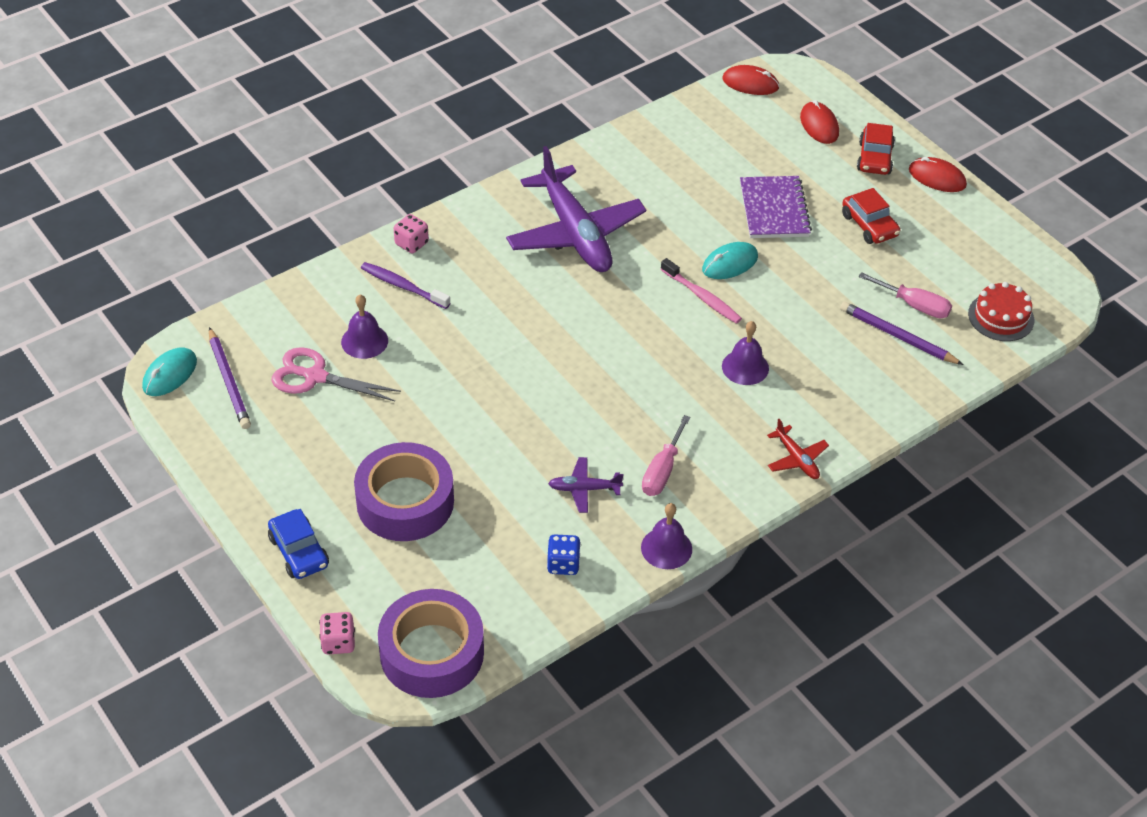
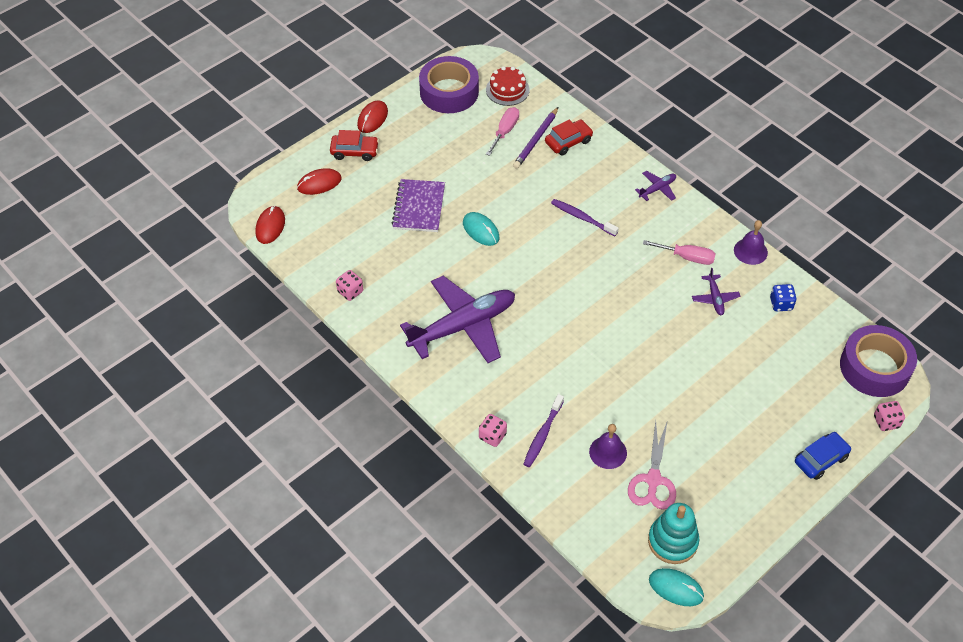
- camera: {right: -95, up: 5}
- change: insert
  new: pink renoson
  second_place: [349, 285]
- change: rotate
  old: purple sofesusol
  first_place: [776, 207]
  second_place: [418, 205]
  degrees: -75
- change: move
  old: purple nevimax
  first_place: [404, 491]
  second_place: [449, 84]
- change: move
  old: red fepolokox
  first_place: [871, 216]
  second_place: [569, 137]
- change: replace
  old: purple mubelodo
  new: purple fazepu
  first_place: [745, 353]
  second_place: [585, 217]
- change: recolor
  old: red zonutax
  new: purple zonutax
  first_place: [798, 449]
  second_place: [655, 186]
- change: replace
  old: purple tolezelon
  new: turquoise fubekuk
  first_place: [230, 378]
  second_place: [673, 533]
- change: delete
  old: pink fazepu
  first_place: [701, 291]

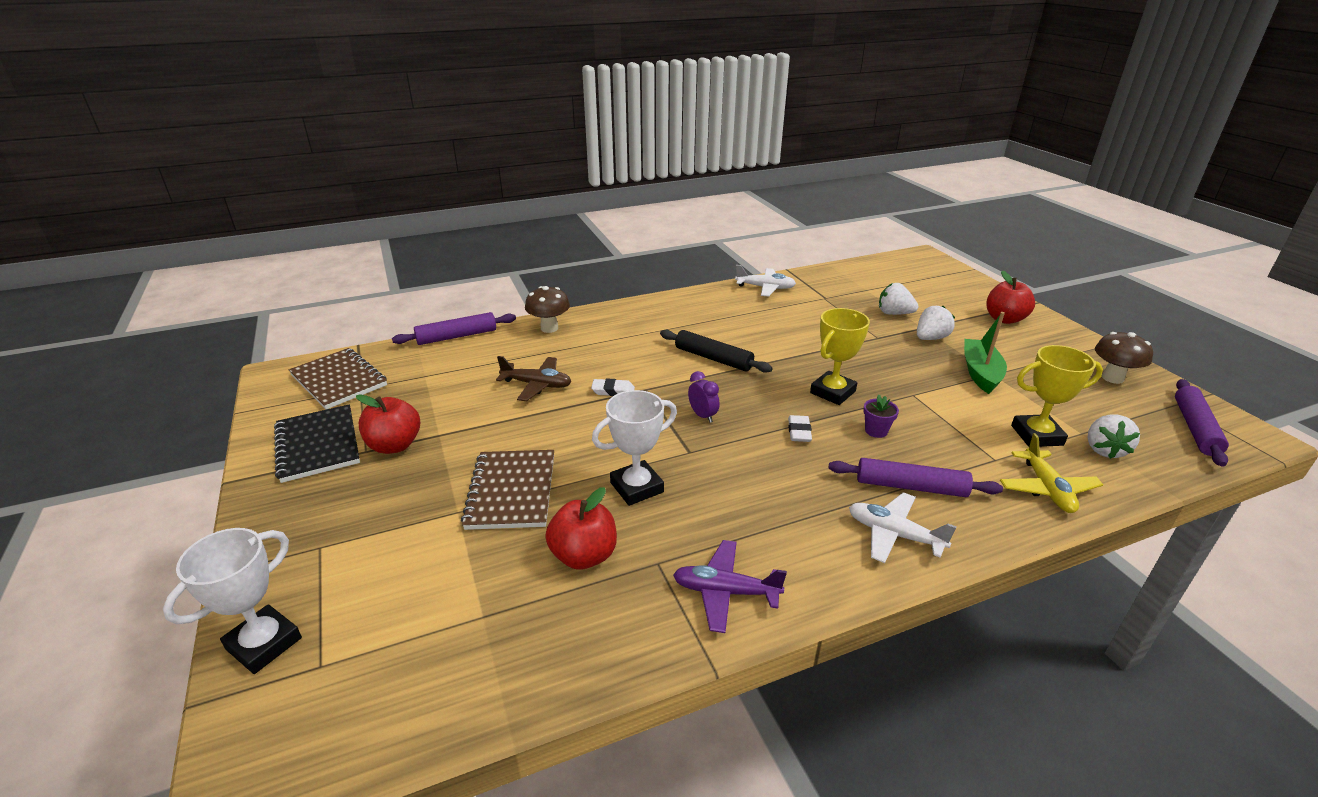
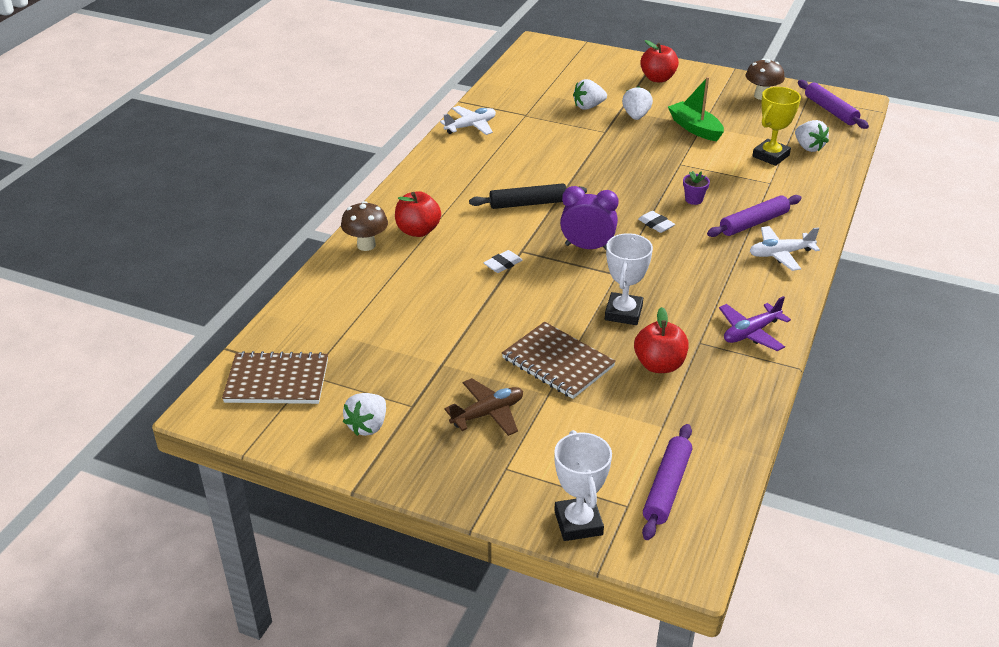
- camera: {right: -45, up: 5}
- change: replace
  old: black sofesusol
  new: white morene
  first_place: [317, 443]
  second_place: [364, 414]
- change: move
  old: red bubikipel
  first_place: [388, 424]
  second_place: [418, 214]
- change: move
  old: brown zonutax
  first_place: [534, 378]
  second_place: [483, 407]
- change: resize
  old: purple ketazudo
  first_place: [704, 397]
  second_place: [589, 218]
  factor: 1.71
- change: move
  old: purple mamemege
  first_place: [454, 328]
  second_place: [667, 482]
- change: delete
  old: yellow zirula
  first_place: [840, 356]
- change: delete
  old: yellow zonutax
  first_place: [1051, 473]

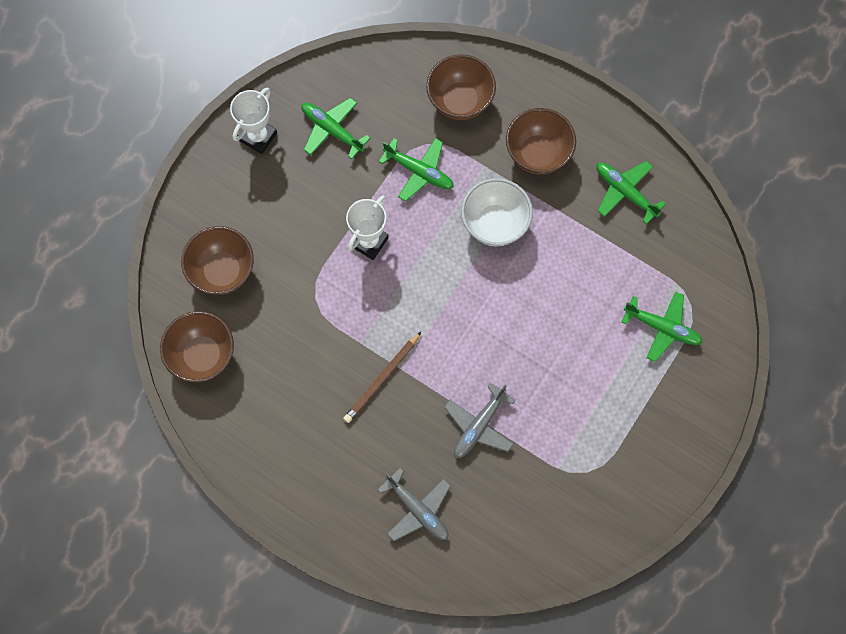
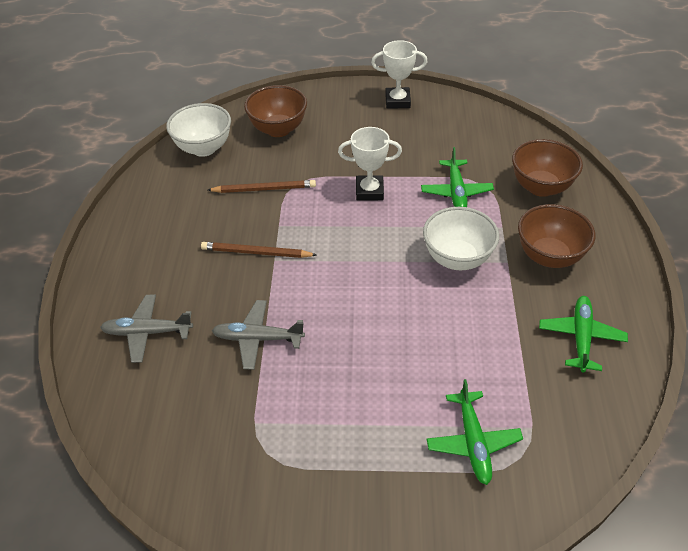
- camera: {right: 60, up: -25}
- change: rotate
  old: grey zonutax
  first_place: [413, 504]
  second_place: [146, 328]
  degrees: 75
- change: recolor
  old: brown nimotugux
  new: white nimotugux
  first_place: [197, 347]
  second_place: [198, 130]
- change: insert
  new: brown tolezelon
  second_place: [262, 186]
- change: delete
  old: green zonutax
  first_place: [335, 128]

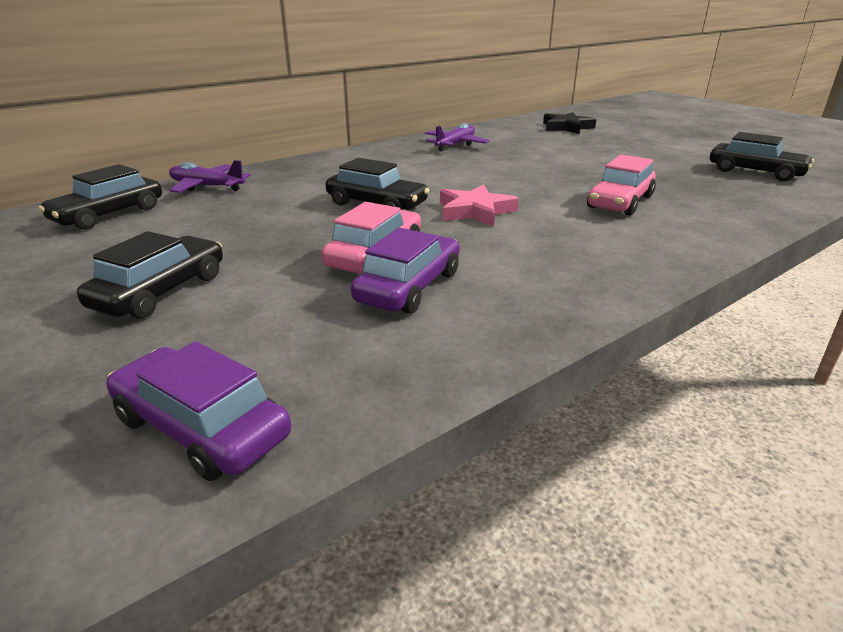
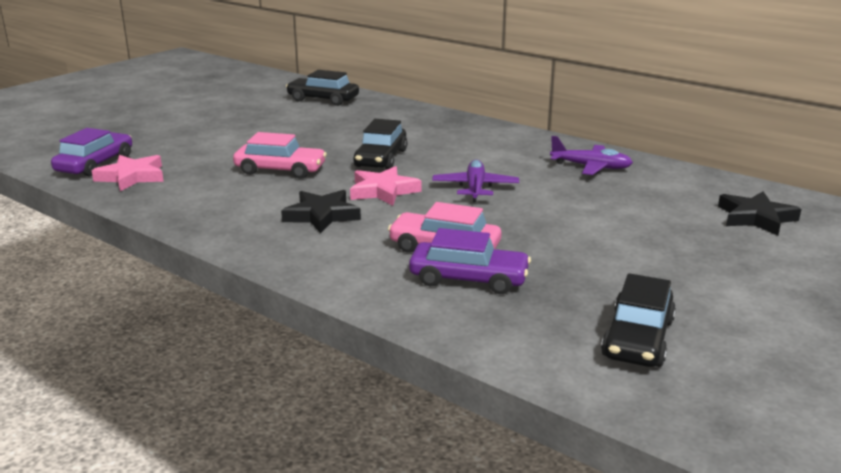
- camera: {right: 75, up: -5}
- change: insert
  new: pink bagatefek
  second_place: [128, 173]
- change: insert
  new: black bagatefek
  second_place: [321, 212]
- change: move
  old: purple fepolokox
  first_place: [405, 271]
  second_place: [470, 261]
- change: move
  old: purple zonutax
  first_place: [210, 176]
  second_place: [475, 181]
- change: delete
  old: black fepolokox
  first_place: [150, 275]

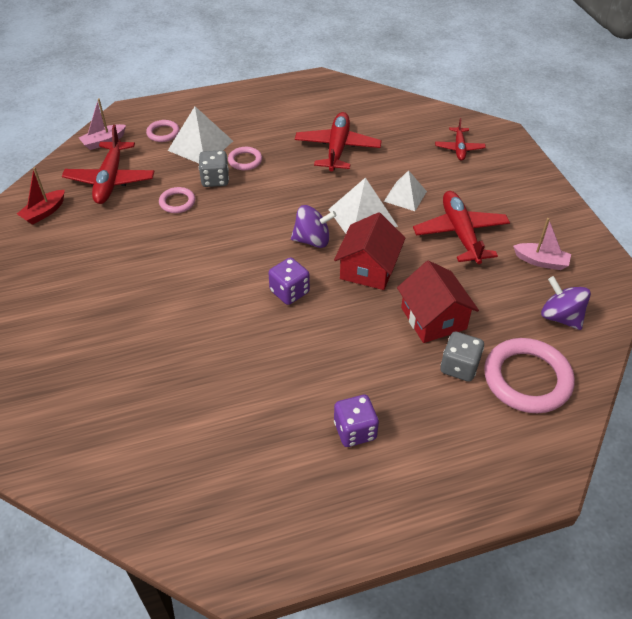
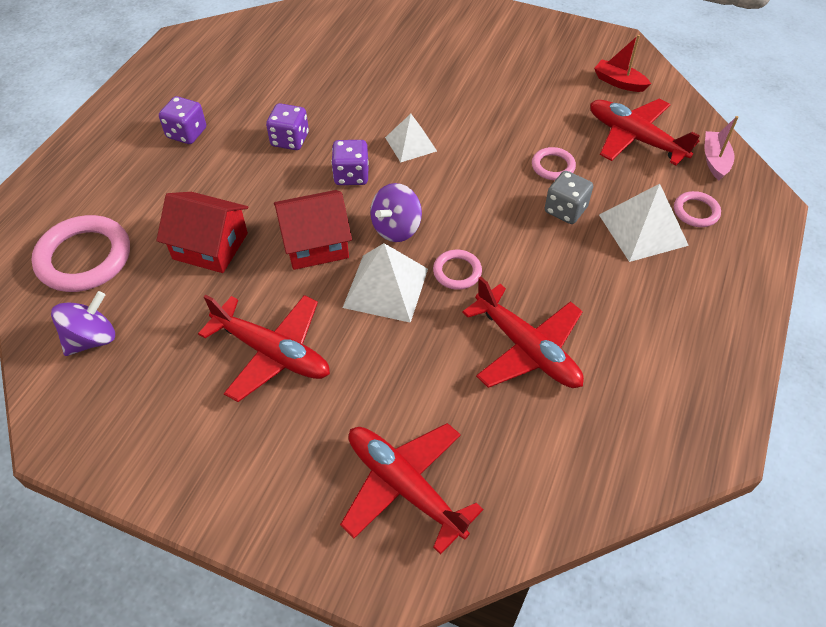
- camera: {right: 130, up: 5}
- change: rotate
  old: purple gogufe
  first_place: [566, 303]
  second_place: [83, 323]
  degrees: -45
- change: insert
  new: purple renoson
  second_place: [287, 126]
- change: rotate
  old: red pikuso
  first_place: [369, 251]
  second_place: [313, 230]
  degrees: -75
- change: resize
  old: red zonutax
  first_place: [460, 139]
  second_place: [411, 489]
  factor: 1.73
- change: move
  old: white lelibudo
  first_place: [405, 190]
  second_place: [411, 138]
- change: move
  old: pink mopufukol
  first_place: [245, 158]
  second_place: [457, 270]
- change: rotate
  old: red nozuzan
  first_place: [41, 196]
  second_place: [622, 63]
  degrees: -45
- change: delete
  old: grey renoson
  first_place: [462, 357]
- change: delete
  old: pink nozuzan
  first_place: [542, 244]

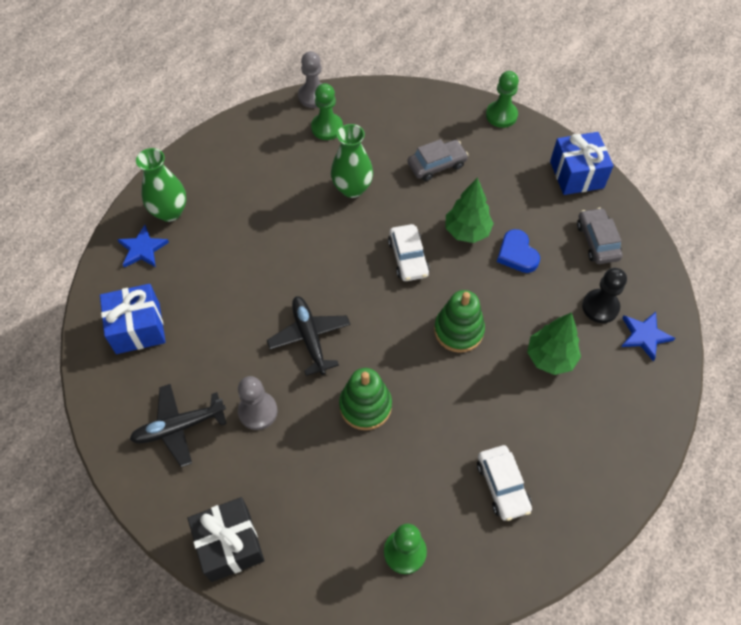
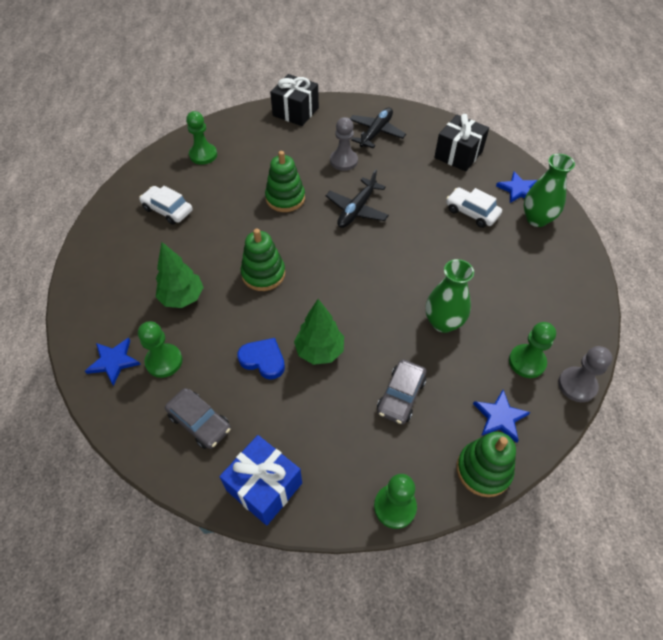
- camera: {right: 140, up: -5}
- change: recolor
  old: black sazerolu
  new: green sazerolu
  first_place: [604, 295]
  second_place: [160, 349]
- change: rotate
  old: black zonutax
  first_place: [308, 336]
  second_place: [357, 198]
  degrees: 90
- change: recolor
  old: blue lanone
  new: black lanone
  first_place: [133, 319]
  second_place: [461, 143]
- change: move
  old: white fepolokox
  first_place: [409, 252]
  second_place: [474, 208]
- change: insert
  new: green fubekuk
  second_place: [486, 464]
- change: insert
  new: blue bagatefek
  second_place: [501, 416]

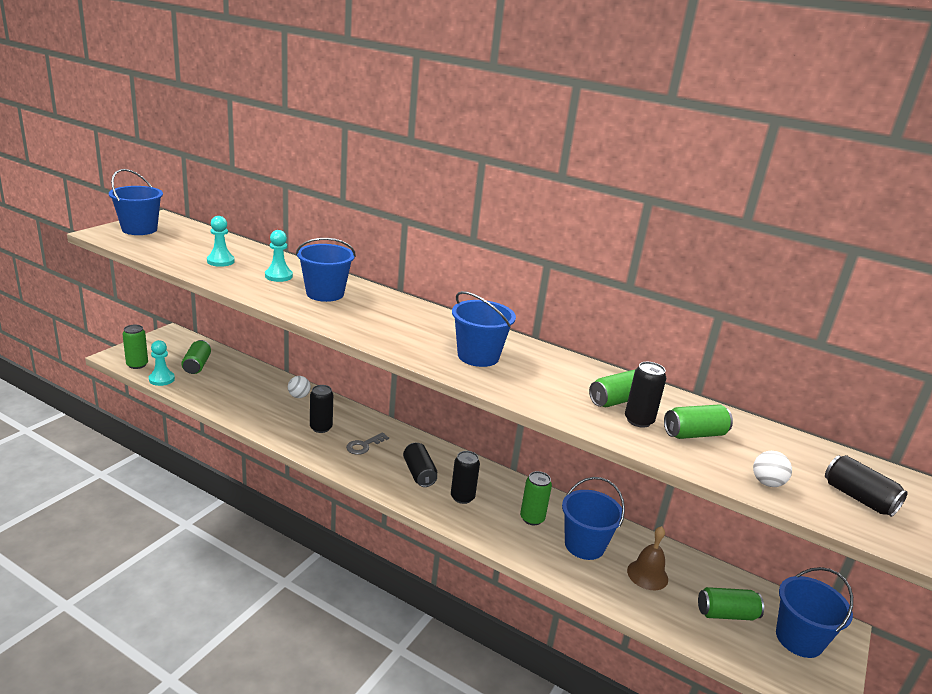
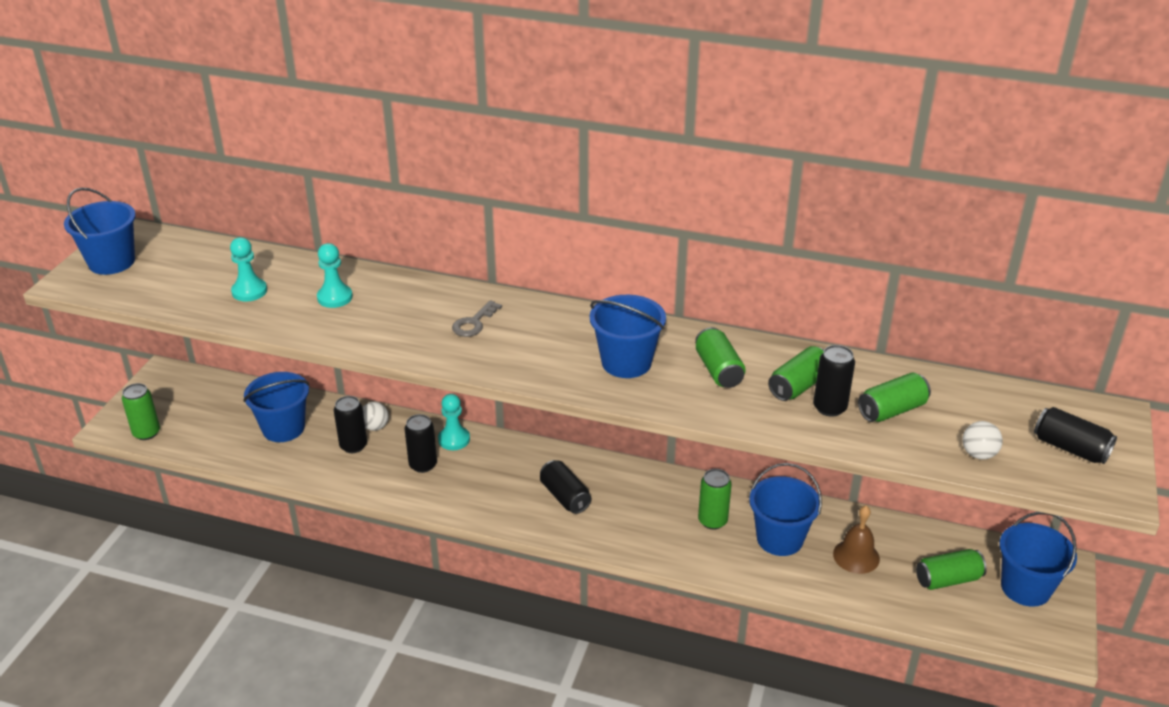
- camera: {right: -10, up: 10}
- change: move
  old: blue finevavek
  first_place: [326, 270]
  second_place: [276, 407]
- change: move
  old: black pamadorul
  first_place: [465, 477]
  second_place: [350, 424]
- change: move
  old: turquoise sazerolu
  first_place: [162, 363]
  second_place: [454, 422]
- change: move
  old: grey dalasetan
  first_place: [367, 443]
  second_place: [477, 318]
- change: move
  old: green pamadorul
  first_place: [196, 357]
  second_place: [720, 357]

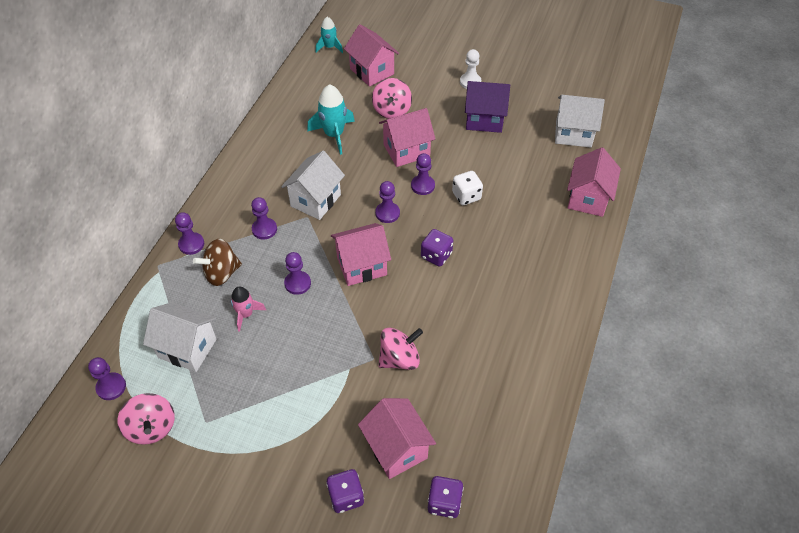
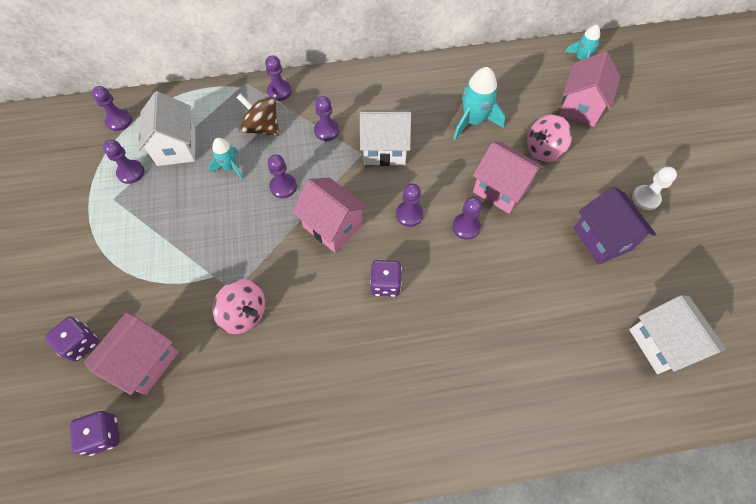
- camera: {right: 60, up: 10}
- change: insert
  new: purple sazerolu
  second_place: [124, 162]
- change: recolor
  old: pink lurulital
  new: turquoise lurulital
  first_place: [248, 309]
  second_place: [226, 159]
- change: delete
  old: pink gogufe
  first_place: [146, 419]
- change: delete
  old: white renoson
  first_place: [467, 188]
- change: delete
  old: pink pikuso
  first_place: [594, 182]

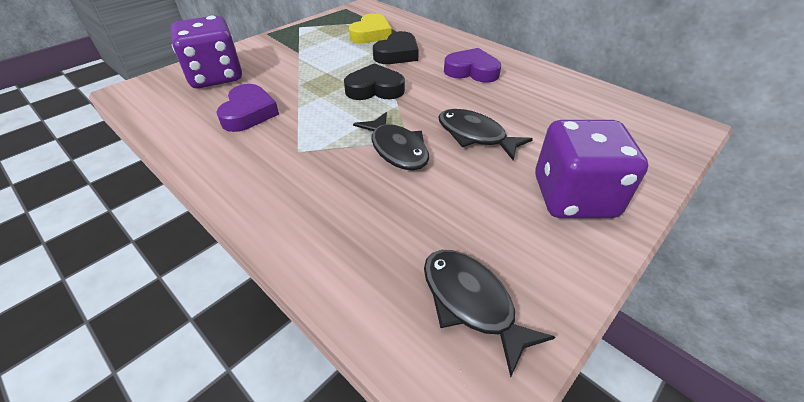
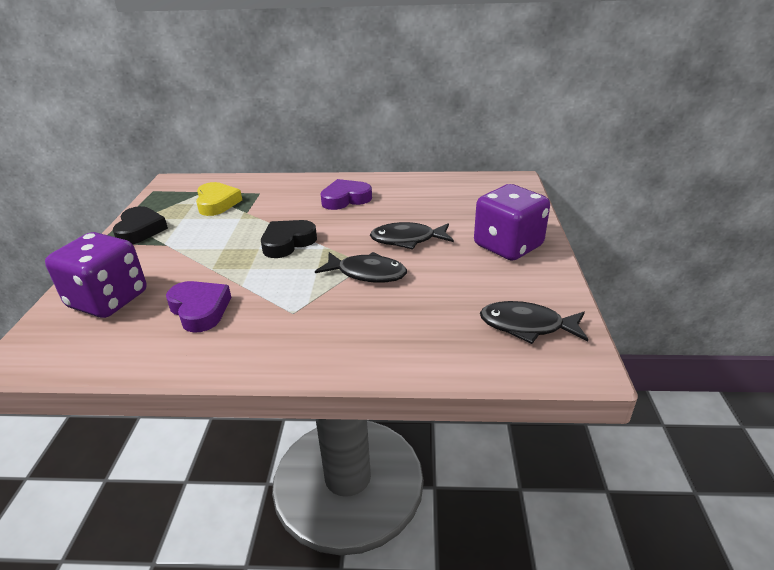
- camera: {right: -40, up: -10}
- change: move
  old: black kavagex
  first_place: [396, 47]
  second_place: [140, 225]

